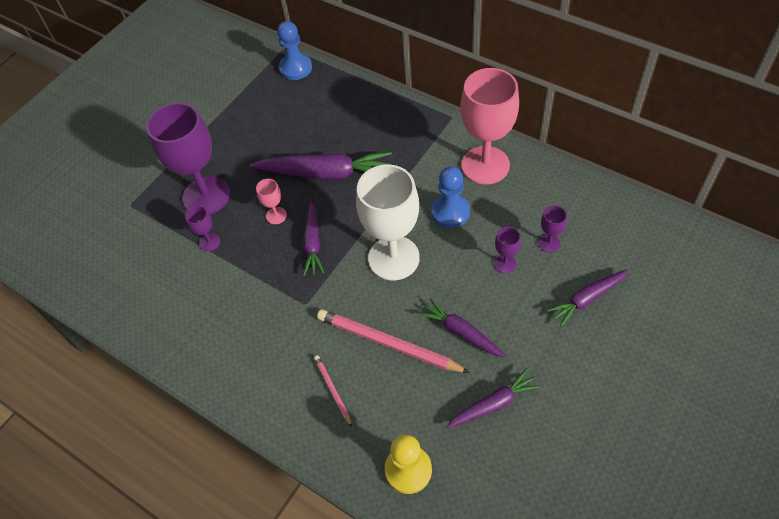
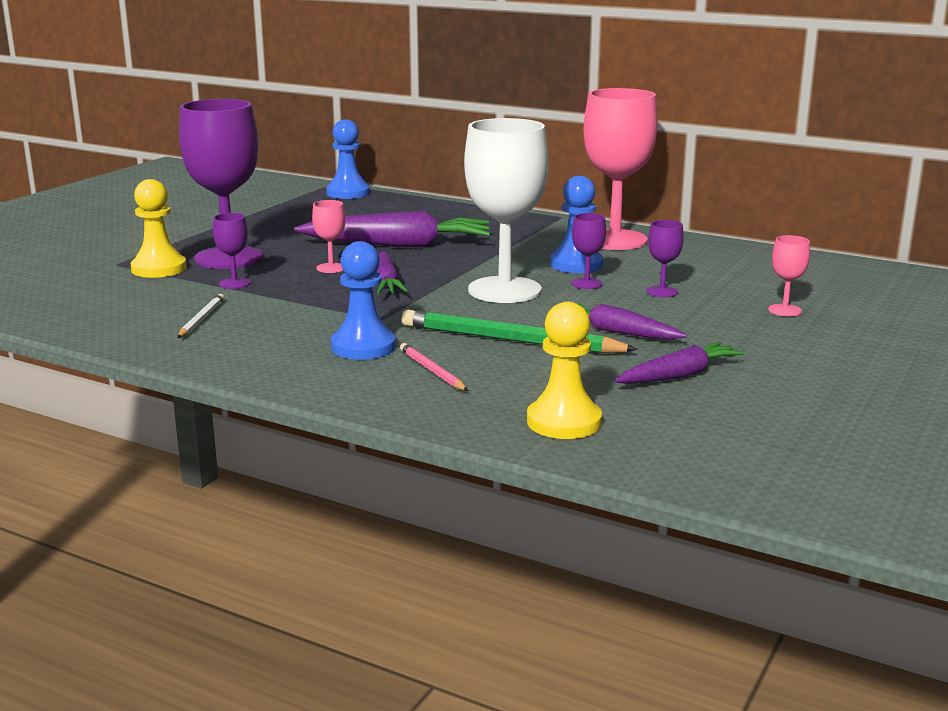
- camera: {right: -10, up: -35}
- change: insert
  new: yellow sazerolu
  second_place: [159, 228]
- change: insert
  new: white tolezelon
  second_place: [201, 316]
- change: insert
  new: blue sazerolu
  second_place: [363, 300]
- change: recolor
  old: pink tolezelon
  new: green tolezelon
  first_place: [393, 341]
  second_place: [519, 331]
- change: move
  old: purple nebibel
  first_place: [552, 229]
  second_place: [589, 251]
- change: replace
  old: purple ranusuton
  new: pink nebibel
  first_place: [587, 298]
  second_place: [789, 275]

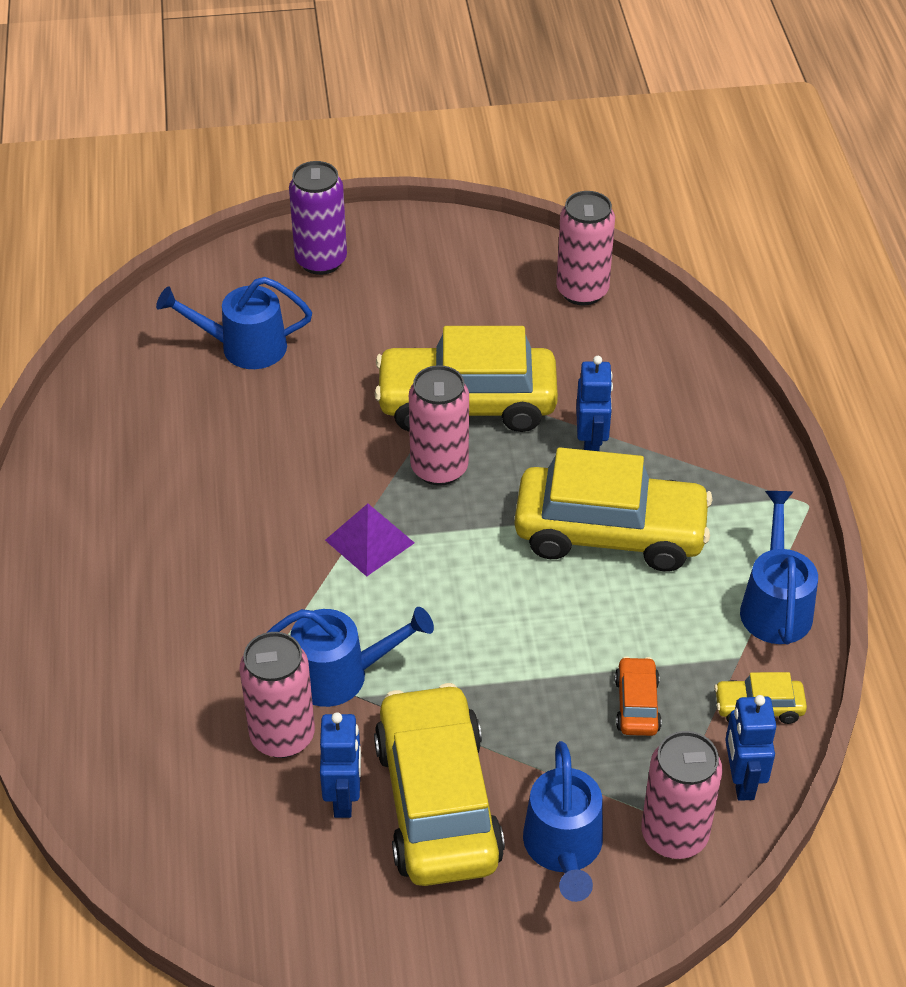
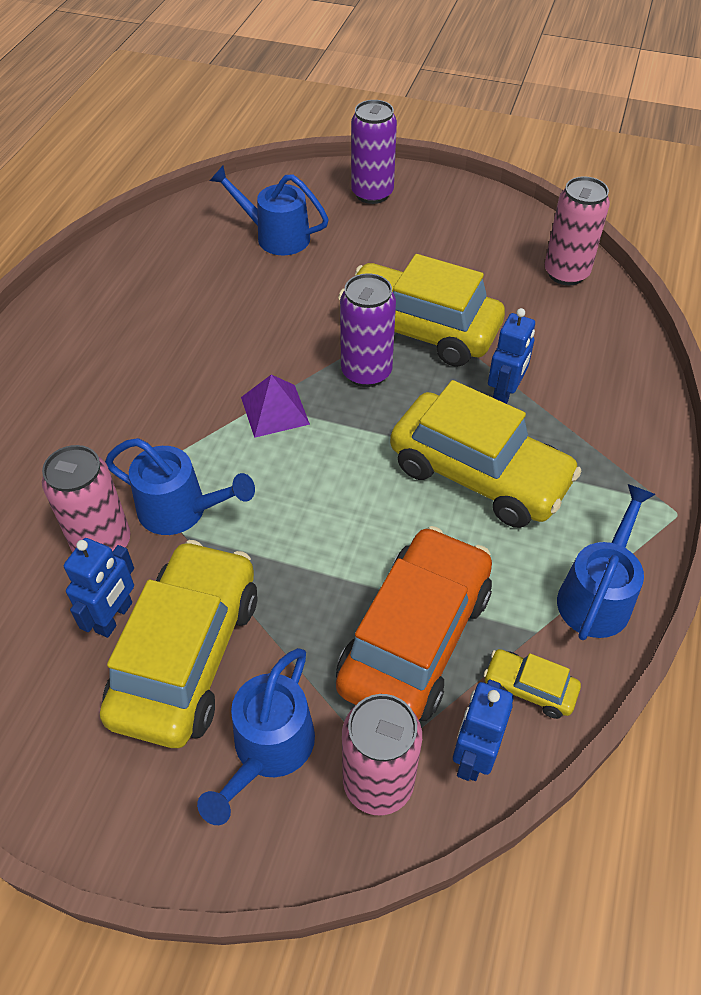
- camera: {right: 25, up: 5}
- change: resize
  old: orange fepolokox
  first_place: [638, 696]
  second_place: [414, 623]
  factor: 2.31
- change: recolor
  old: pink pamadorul
  new: purple pamadorul
  first_place: [439, 425]
  second_place: [368, 330]

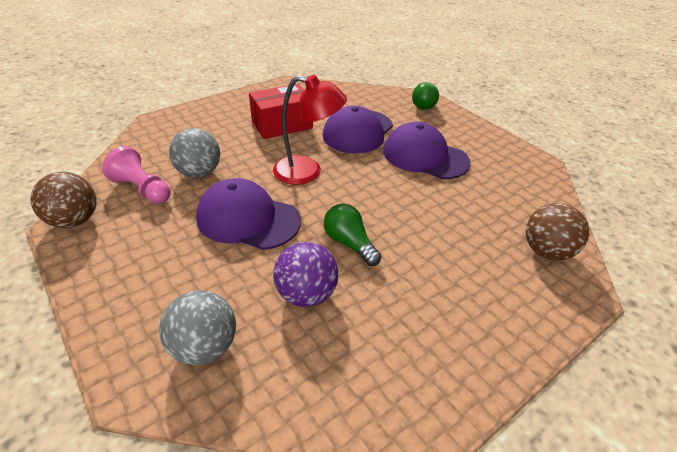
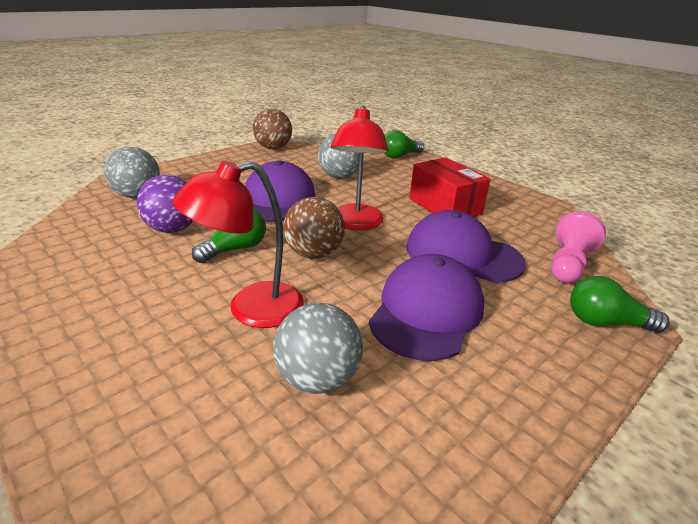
- camera: {right: 85, up: -10}
- change: insert
  new: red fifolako
  second_place: [238, 244]
- change: insert
  new: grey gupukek
  second_place: [318, 348]
- change: move
  old: brown gupukek
  first_place: [557, 232]
  second_place: [314, 227]
- change: insert
  new: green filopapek
  second_place: [404, 144]
- change: move
  old: pink sazerolu
  first_place: [136, 175]
  second_place: [578, 247]

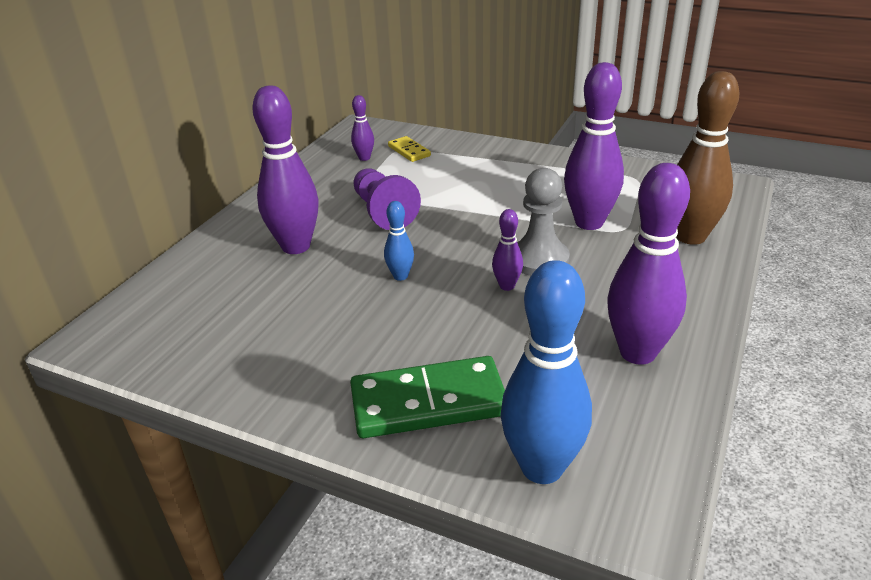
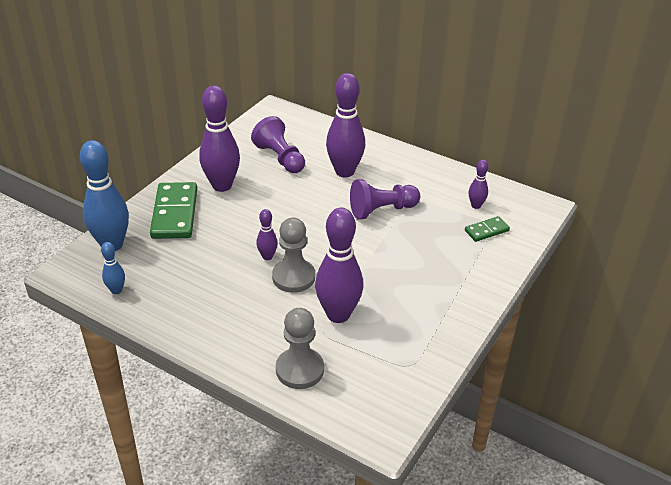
- camera: {right: 95, up: 5}
- change: move
  old: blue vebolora
  first_place: [399, 241]
  second_place: [113, 268]
- change: move
  old: purple vebolora
  first_place: [648, 264]
  second_place: [219, 139]
- change: insert
  new: purple sazerolu
  second_place: [278, 144]
- change: replace
  old: brown vebolora
  new: grey sazerolu
  first_place: [707, 158]
  second_place: [300, 348]
- change: recolor
  old: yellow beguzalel
  new: green beguzalel
  first_place: [409, 149]
  second_place: [487, 229]

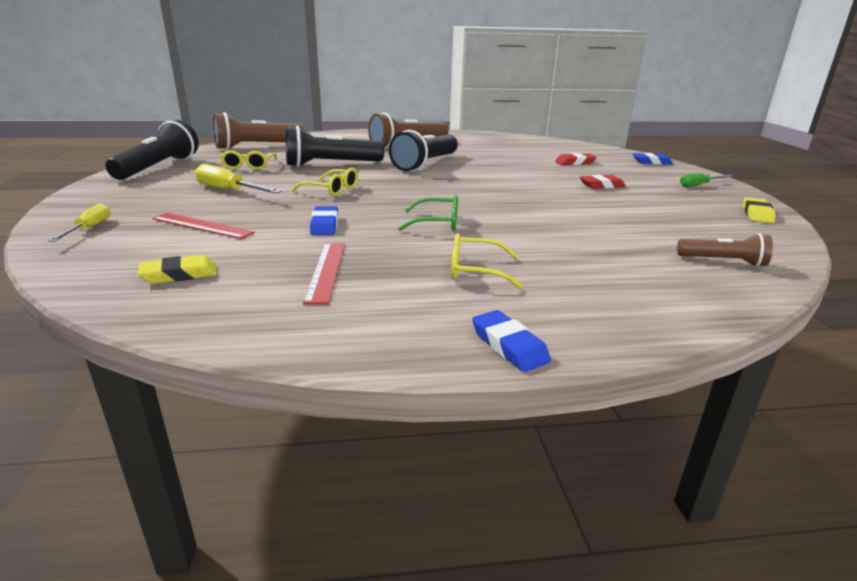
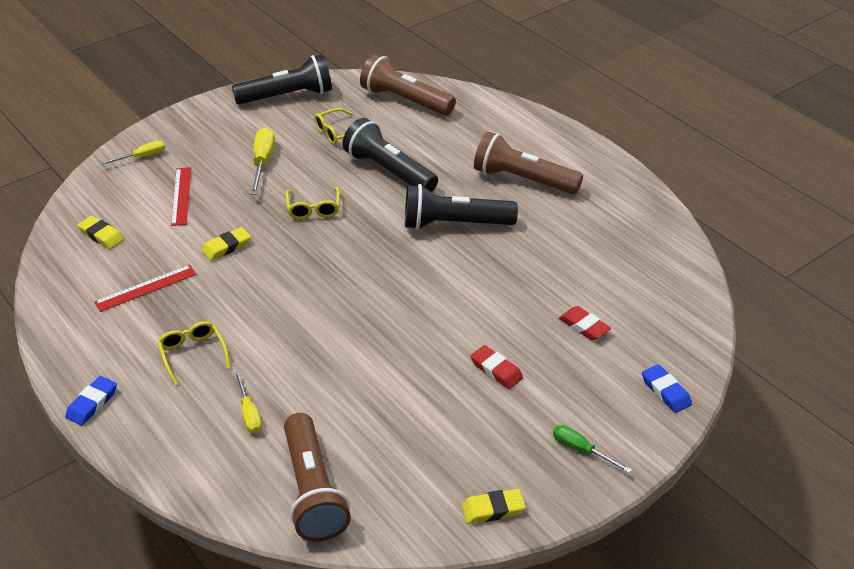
- camera: {right: 60, up: 15}
- change: recolor
  old: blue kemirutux
  new: yellow kemirutux
  first_place: [324, 220]
  second_place: [226, 244]
- change: insert
  new: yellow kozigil
  second_place: [248, 402]
- change: resize
  old: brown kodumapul
  first_place: [725, 250]
  second_place: [317, 477]
  factor: 1.85
- change: delete
  old: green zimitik
  first_place: [428, 213]

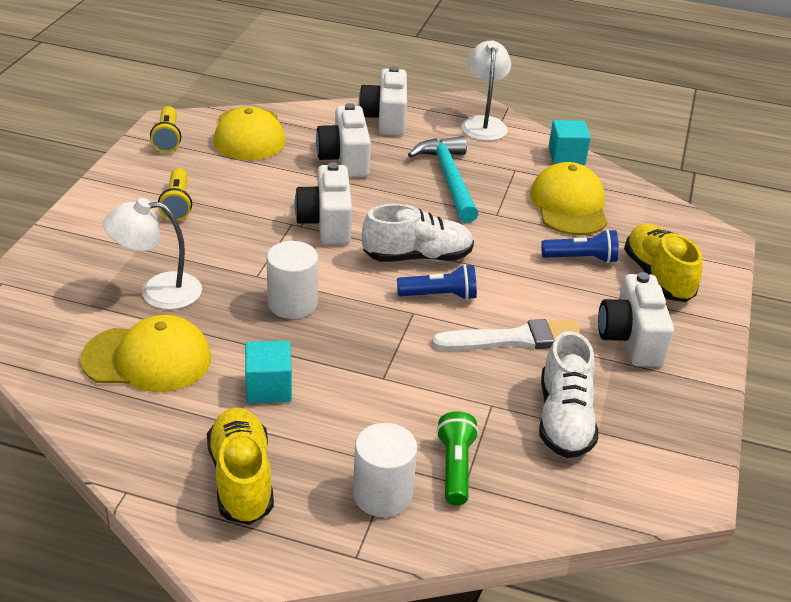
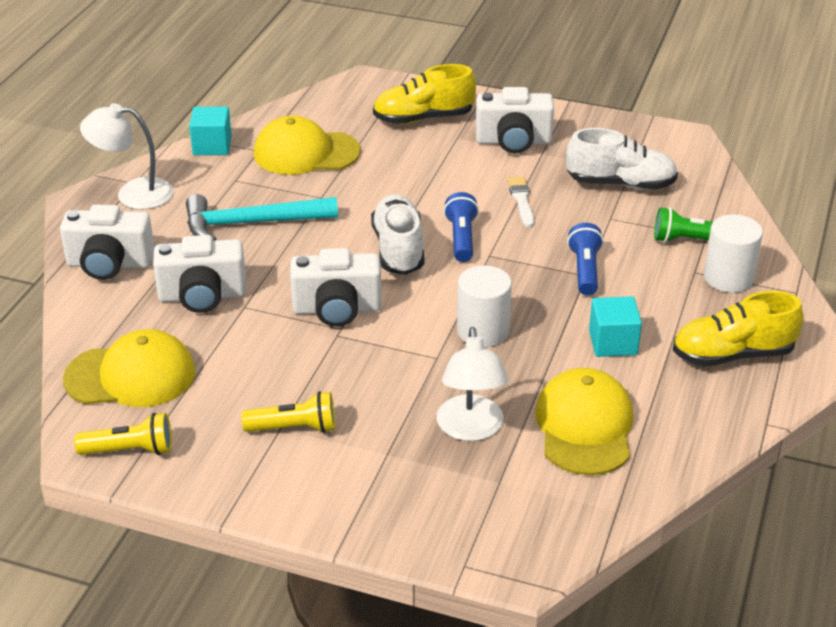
- camera: {right: -85, up: 0}
- change: resize
  old: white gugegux
  first_place: [507, 335]
  second_place: [520, 202]
  factor: 0.6
- change: move
  old: blue kodumapul
  first_place: [580, 246]
  second_place: [585, 259]

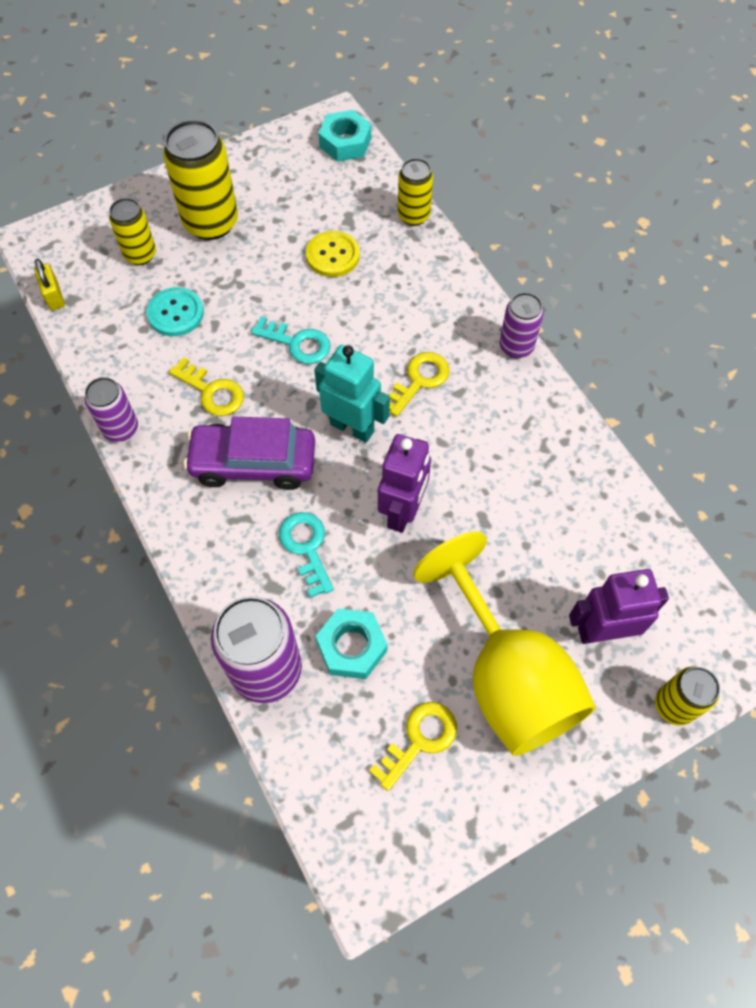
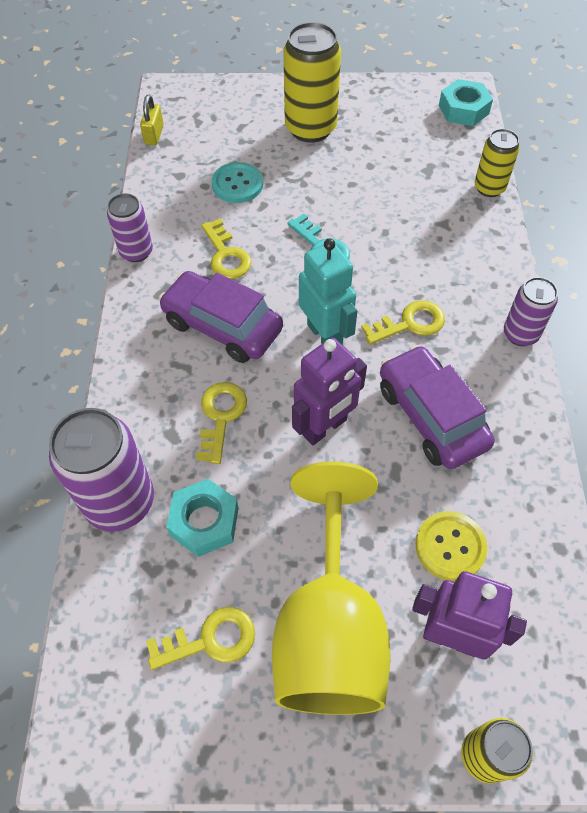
- camera: {right: 30, up: -5}
- change: recolor
  old: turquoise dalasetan
  new: yellow dalasetan
  first_place: [306, 555]
  second_place: [221, 423]
- change: insert
  new: purple fepolokox
  second_place: [437, 407]
- change: move
  old: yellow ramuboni
  first_place: [333, 253]
  second_place: [452, 546]
- change: delete
  old: yellow pamadorul
  first_place: [132, 231]

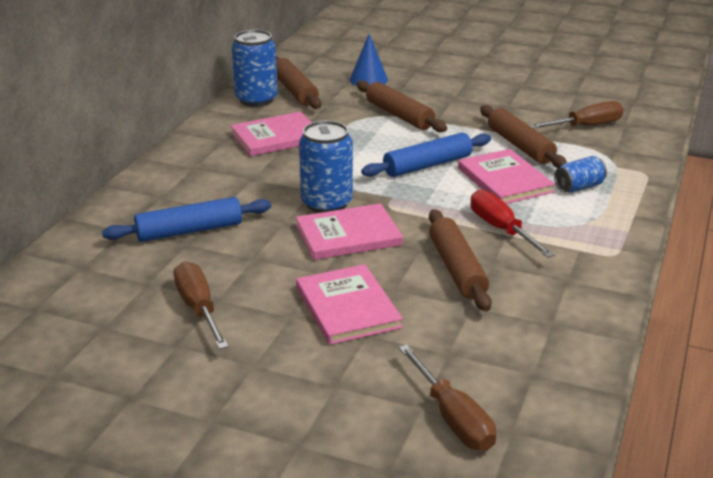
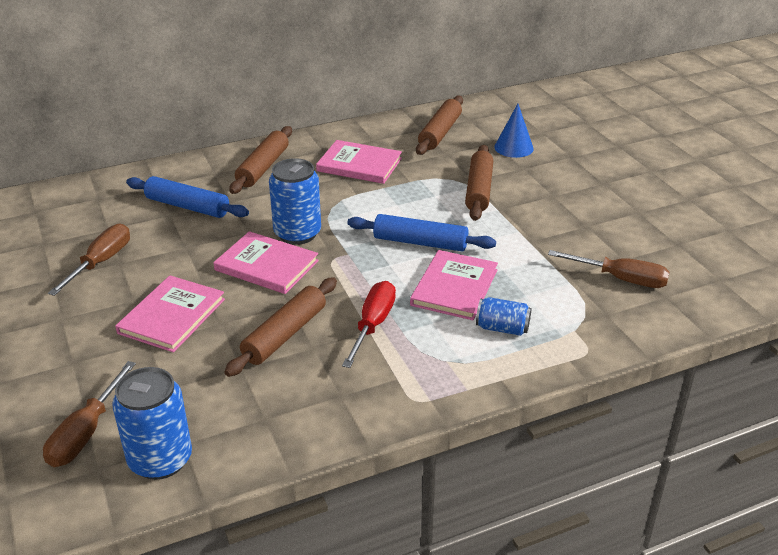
- camera: {right: 45, up: 5}
- change: move
  old: blue pamadorul
  first_place: [255, 68]
  second_place: [152, 423]
- change: move
  old: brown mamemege
  first_place: [523, 136]
  second_place: [260, 160]

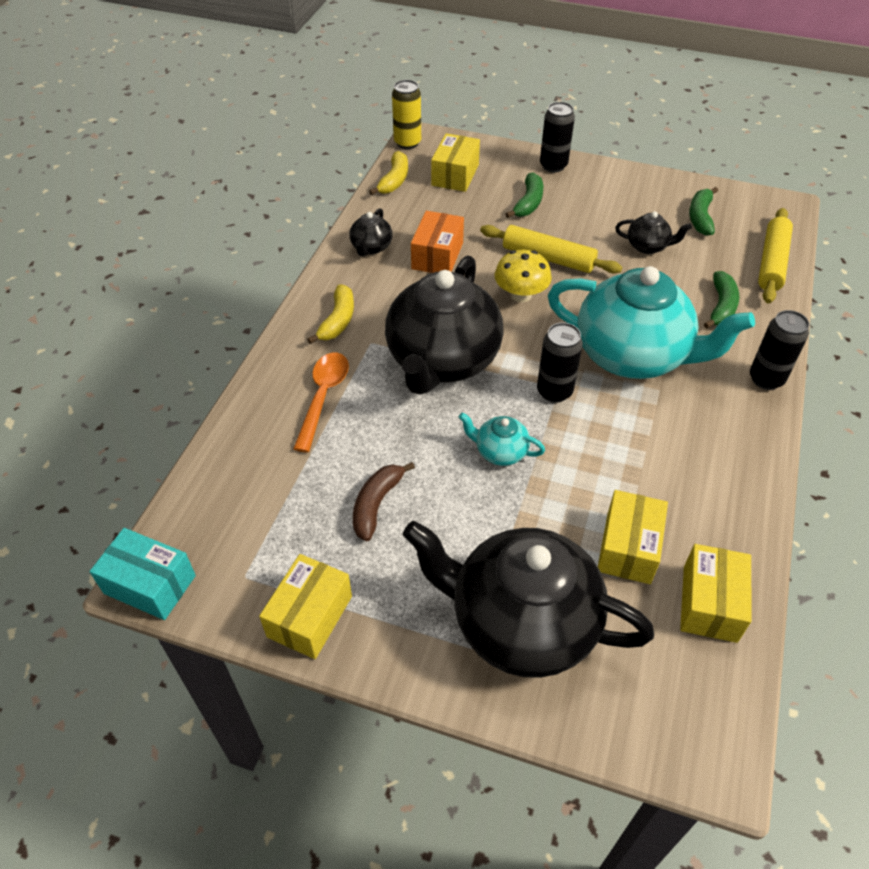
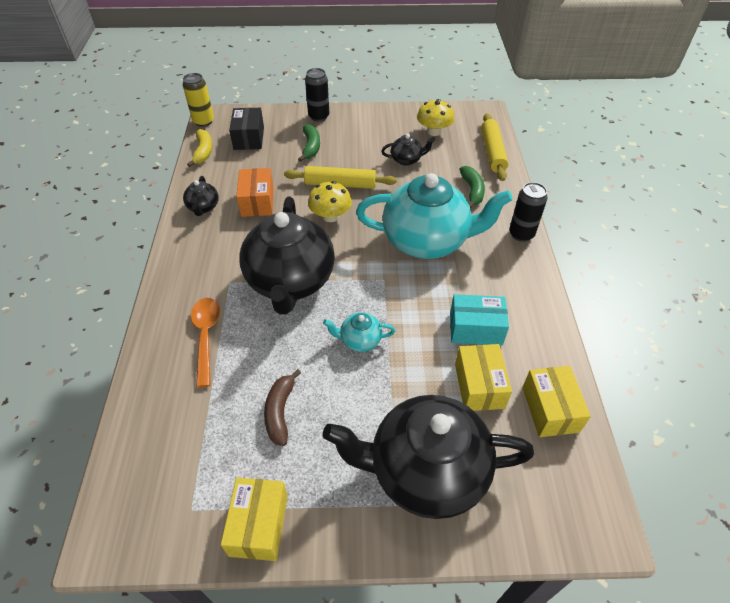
- camera: {right: -20, up: 0}
- change: recolor
  old: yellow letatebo
  new: black letatebo
  first_place: [455, 162]
  second_place: [246, 129]
- change: replace
  old: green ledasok
  new: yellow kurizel
  first_place: [703, 211]
  second_place: [436, 117]
- change: move
  old: turquoise letatebo
  first_place: [143, 574]
  second_place: [479, 320]
- change: delete
  old: yellow ledasok
  first_place: [330, 314]
- change: delete
  old: black pamadorul
  first_place: [560, 363]

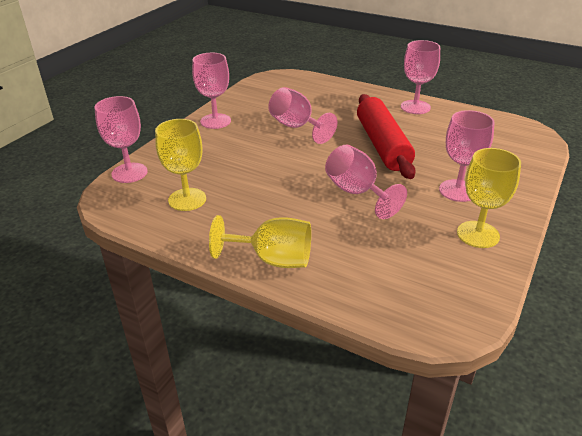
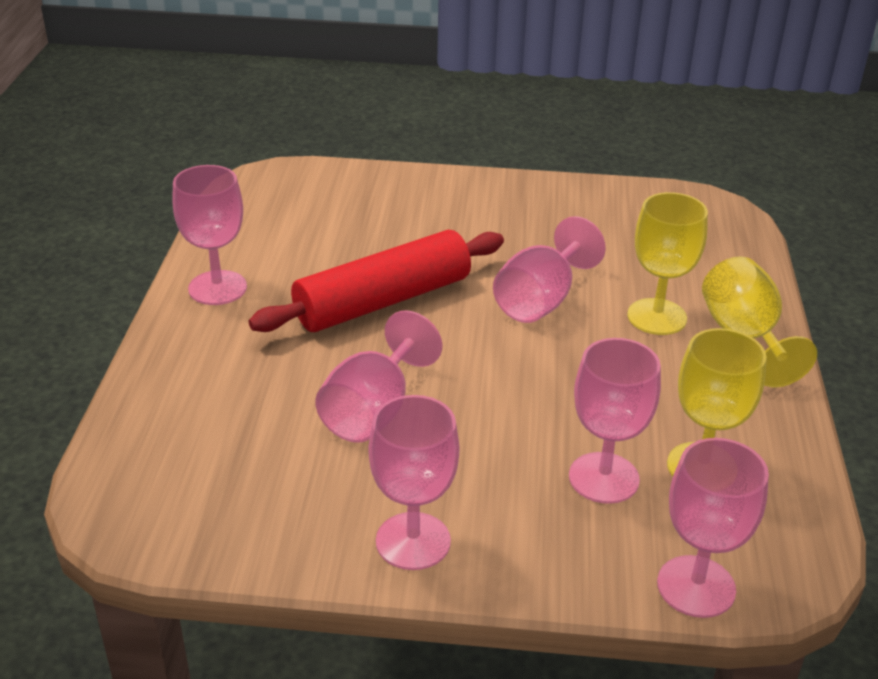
- camera: {right: -115, up: 0}
- change: move
  old: pink nebibel
  first_place: [466, 156]
  second_place: [615, 421]
- change: move
  old: yellow nebibel
  first_place: [489, 198]
  second_place: [667, 263]

